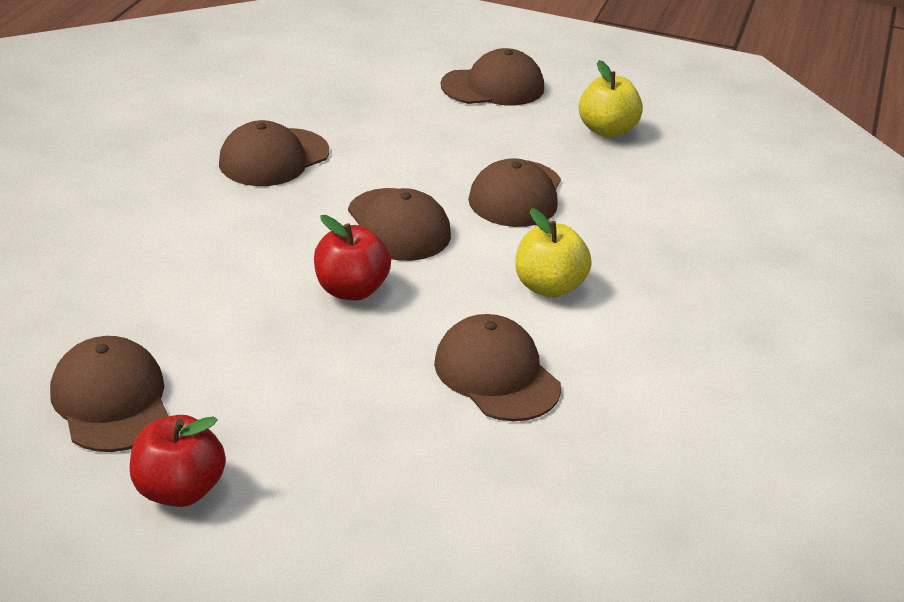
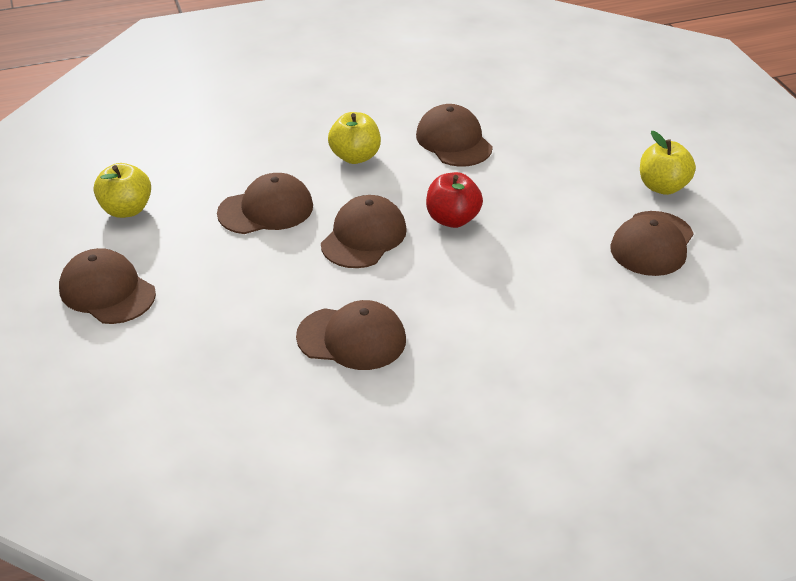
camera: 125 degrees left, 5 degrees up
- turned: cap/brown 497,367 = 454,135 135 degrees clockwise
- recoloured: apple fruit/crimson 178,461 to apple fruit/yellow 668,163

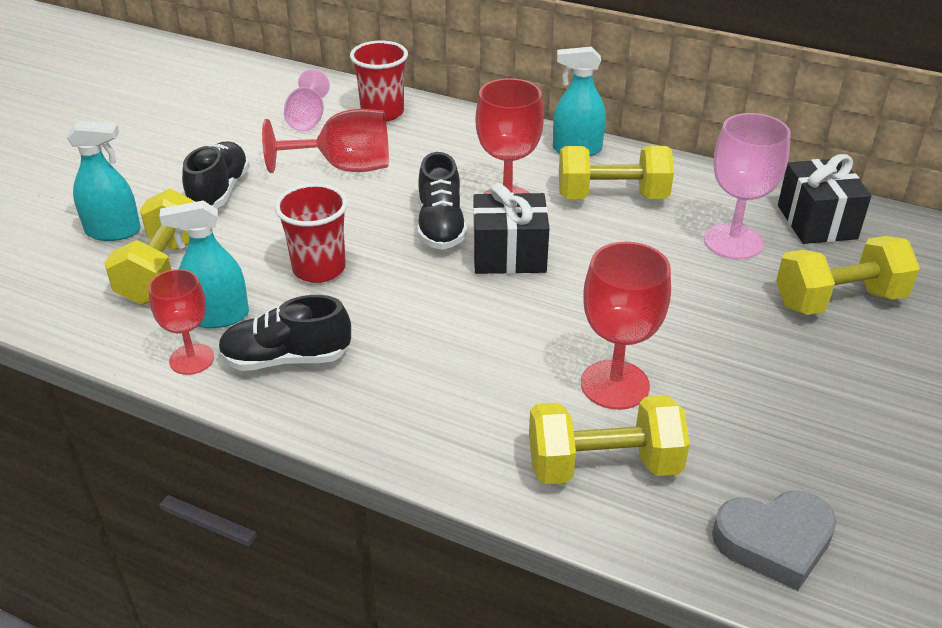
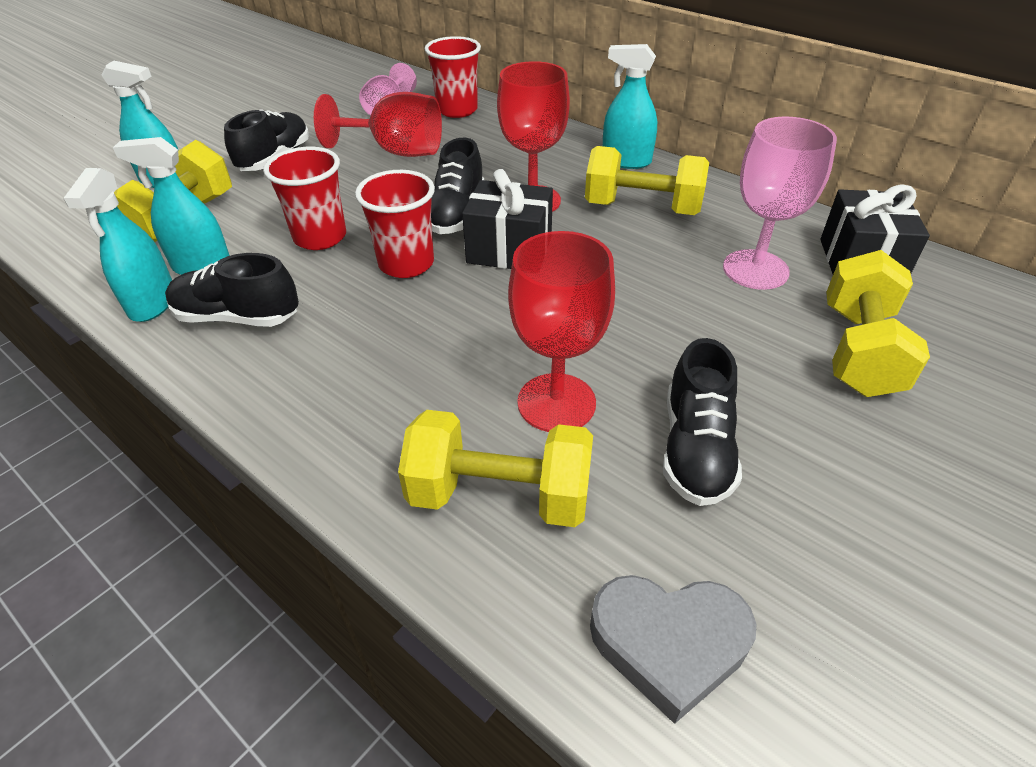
camera: 15 degrees right, 5 degrees up
- replaced: goblet/crimson 181,322 to sprayer/aqua 118,245
- added: tumbler/crimson 395,224
- added: sneaker/black 702,422
- turned: free weight/yellow 848,275 = 878,323 75 degrees counterclockwise

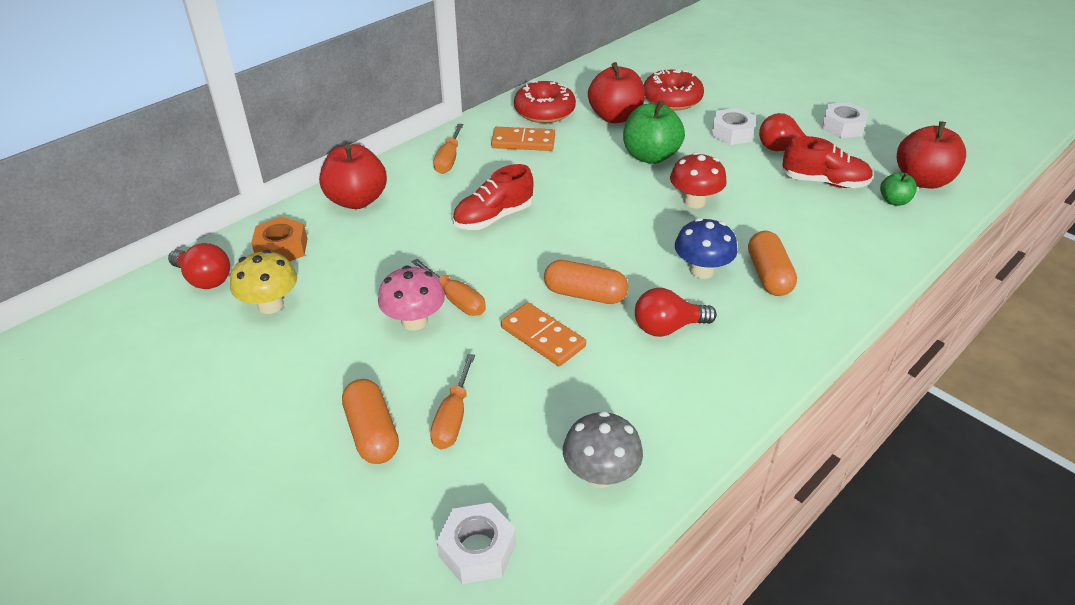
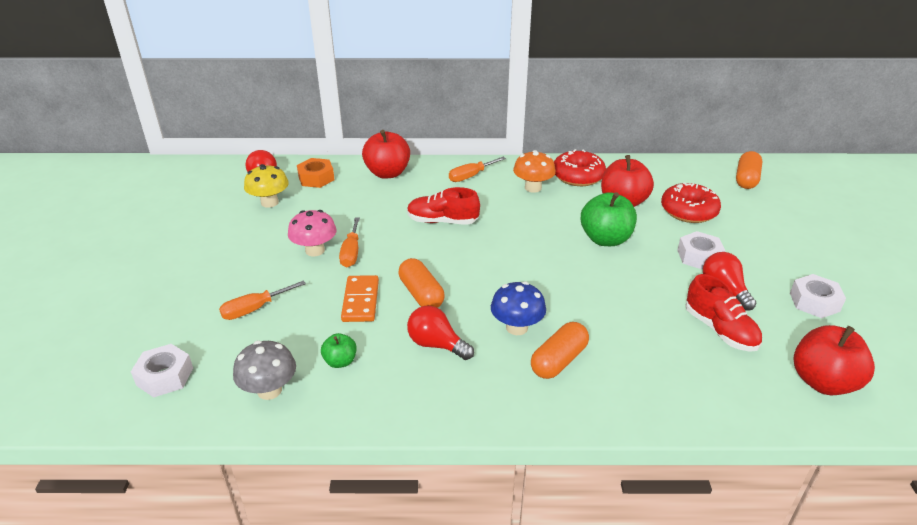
camera: 45 degrees right, 5 degrees down
- moved: apple fruit/emerald 898,189 to 339,350
- replaced: domino/orange-coloured 523,139 to mushroom/orange-coloured 534,171
- moved: pill/orange-coloured 370,421 to 749,170
- removed: mushroom/crimson 698,180

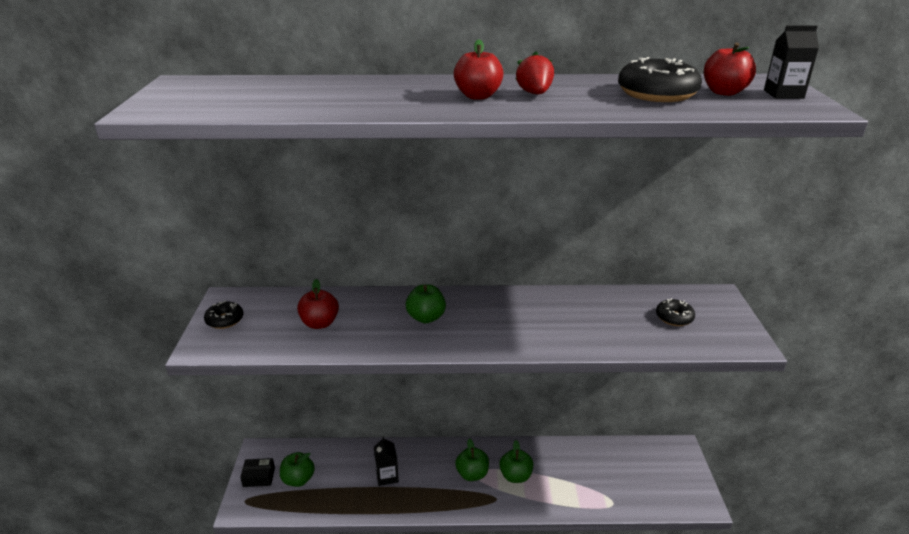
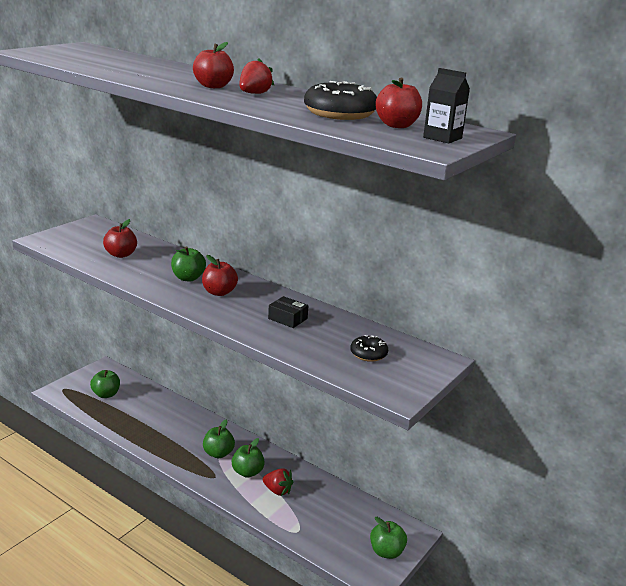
camera: 35 degrees right, 5 degrees down
- added: apple fruit/crimson 220,275
- added: berry/crimson 278,482
- moved: parcel/black 257,472 to 288,312
- added: apple fruit/emerald 388,538
- removed: donut/black 223,315
- removed: milk carton/black 386,461

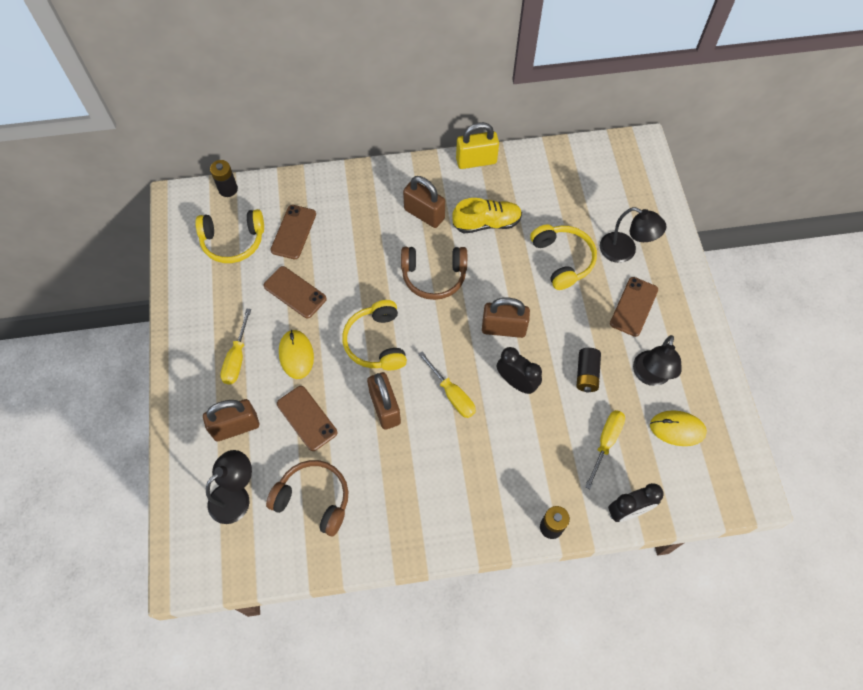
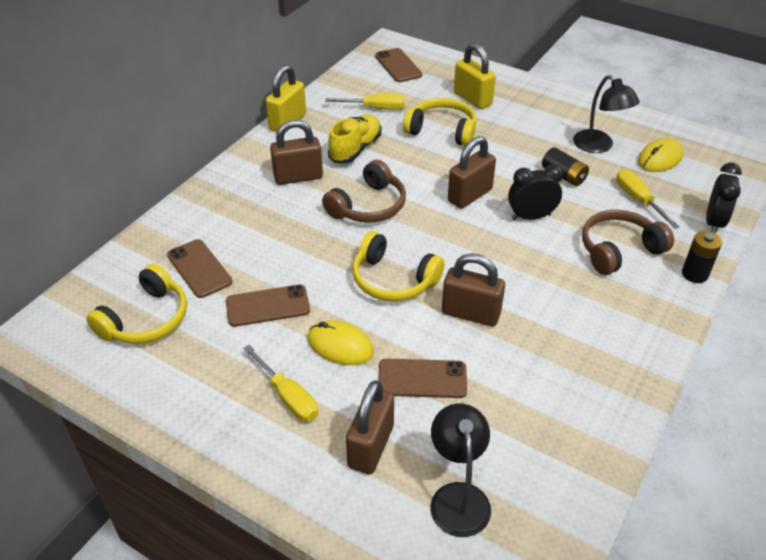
camera: 50 degrees left, 20 degrees down
- moved: hand screwdriver/yellow 447,384 to 365,101
- moved: smartphone/brown 634,307 to 398,65
- replaced: lamp/black 633,235 to small lock/yellow 475,76
- moved: headphones/brown 307,498 to 628,242
- removed: AA battery/black 224,178

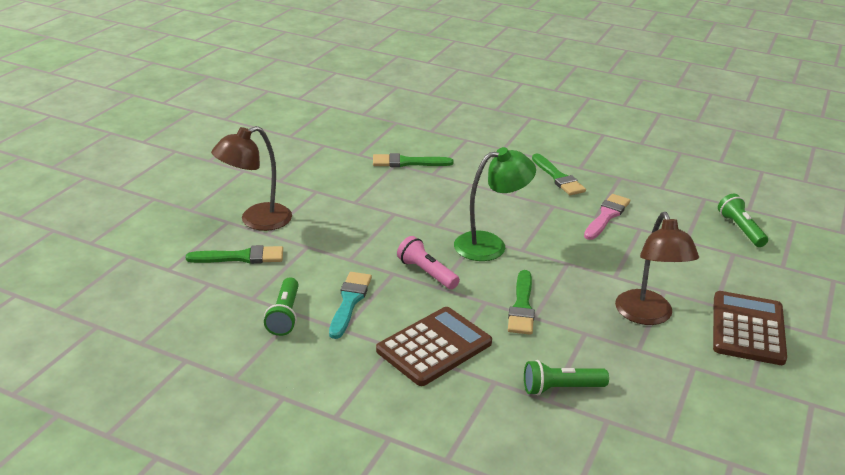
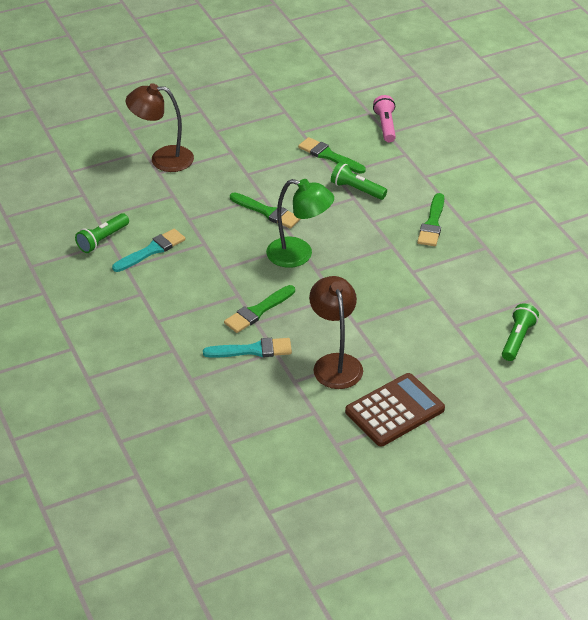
camera: 40 degrees right, 10 degrees up
- added: paint brush/aqua 247,348
- moved: paint brush/emerald 234,254 to 265,210
- turned: lamp/brown 657,268 = 336,332 135 degrees clockwise
- moved: torch/emerald 566,378 to 359,181
- moved: torch/pink 428,262 to 384,118
- removed: adding machine/brown 434,346
- removed: paint brush/pink 607,217

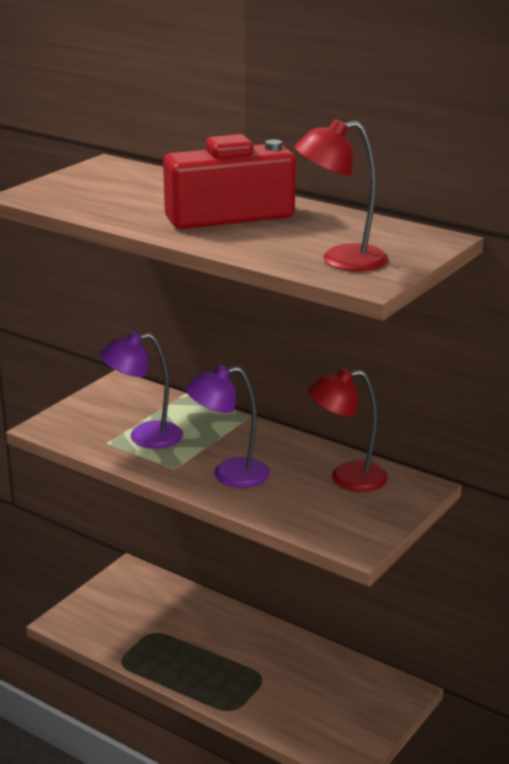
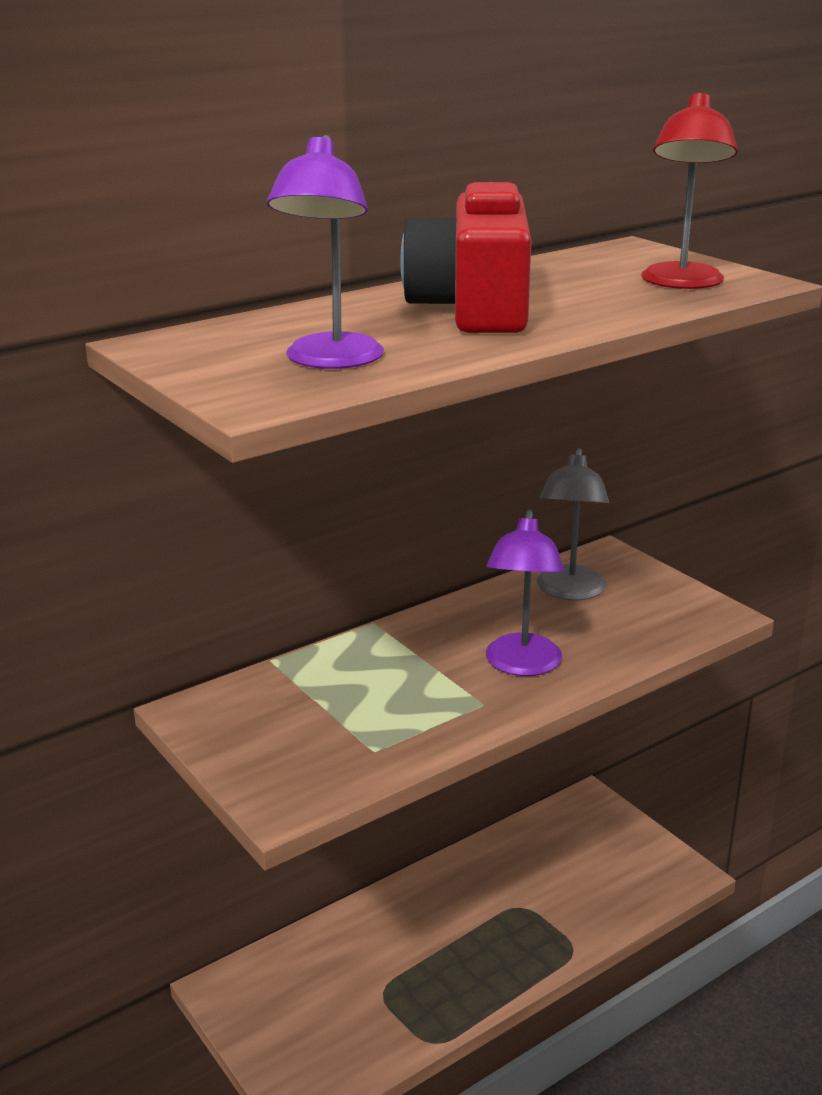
camera: 70 degrees left, 0 degrees up
- moved: lamp/purple 141,390 to 325,252
- recoloured: lamp/crimson 347,430 to lamp/ash-grey 573,524

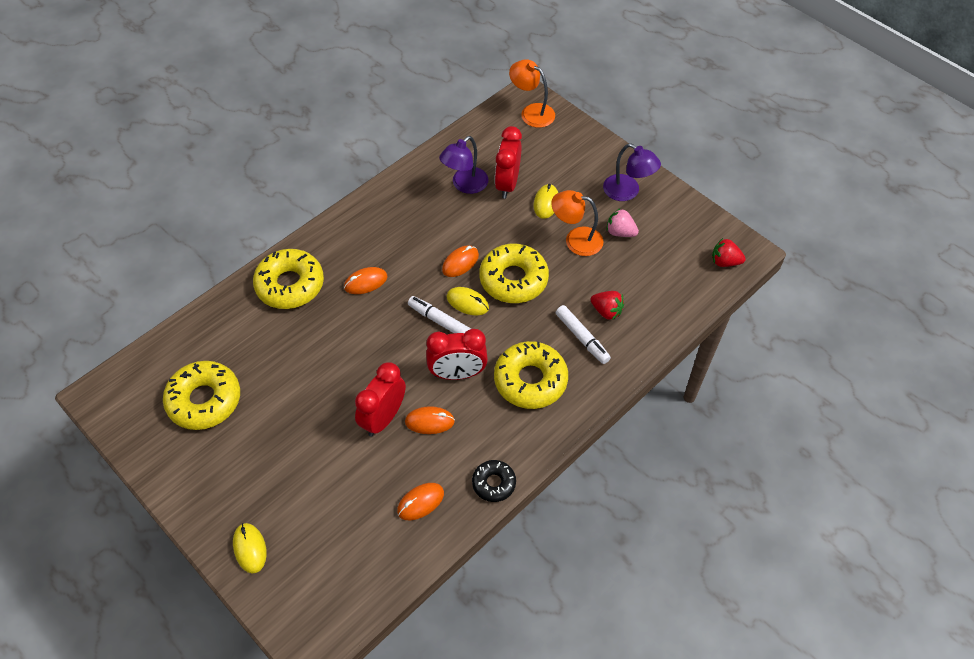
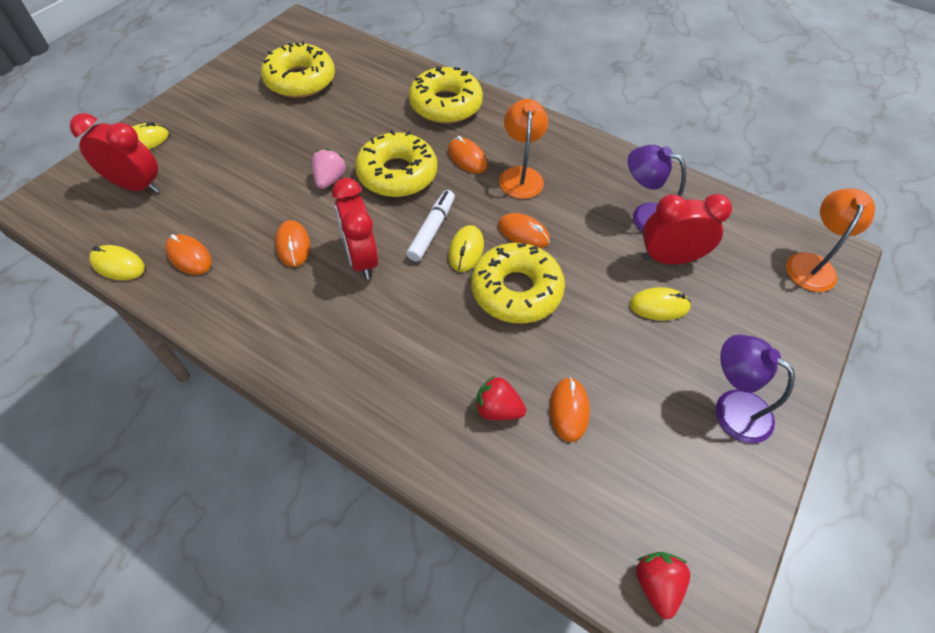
camera: 75 degrees right, 0 degrees up
- moved: bedside clock/crimson 380,399 to 115,153
- added: mouse/yellow 117,262
- moved: berry/pink 622,223 to 329,169
- moved: donut/yellow 531,375 to 396,163
- turned: berry/crimson 607,305 = 500,397 90 degrees clockwise
- moved: lamp/orange-coloured 577,223 to 523,149
- added: mouse/orange-coloured 570,409
- turned: lamp/purple 632,172 = 755,388 105 degrees clockwise
- removed: donut/black 494,481
- removed: marker/pure white 583,334

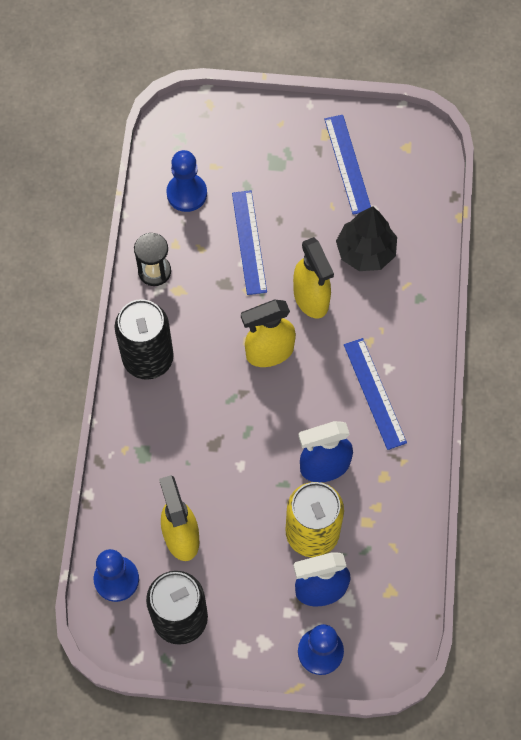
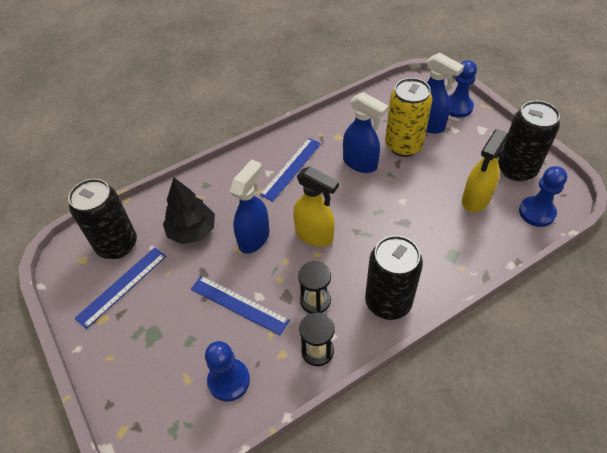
camera: 125 degrees left, 15 degrees down
- added: tin/black 102,219
- turned: straightedge/blue 249,242 = 240,305 75 degrees clockwise
- recoloured: sprayer/yellow 313,278 to sprayer/blue 250,206
- added: hourglass/black 314,287

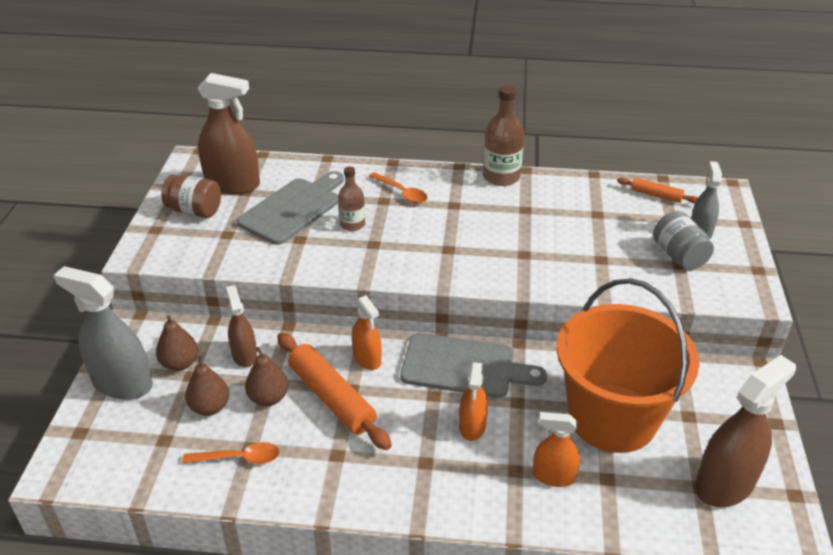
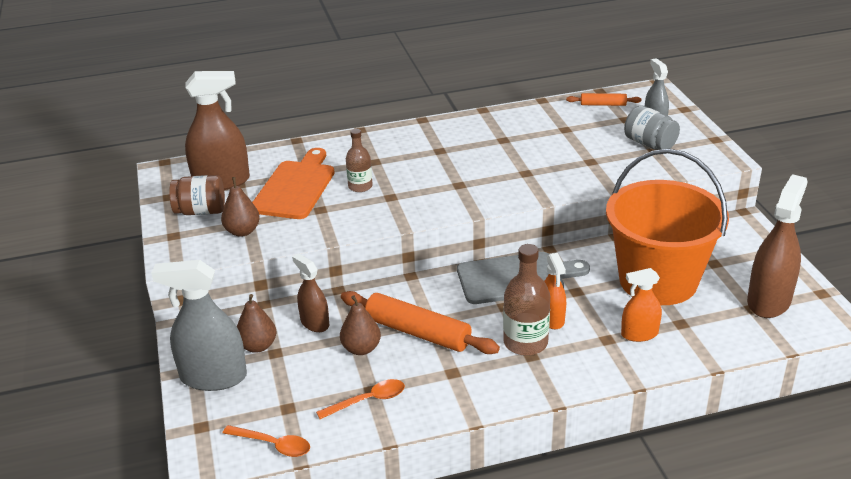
camera: 20 degrees left, 5 degrees down
- moved: pear fruit/brown 207,385 to 240,207
- moved: teaspoon/orange-coloured 398,187 to 266,441
- recoloured: cutting board/ash-grey 290,208 to cutting board/orange-coloured 293,183
- moved: drink bottle/brown 503,135 to 526,300
- removed: sprayer/orange-coloured 367,332

